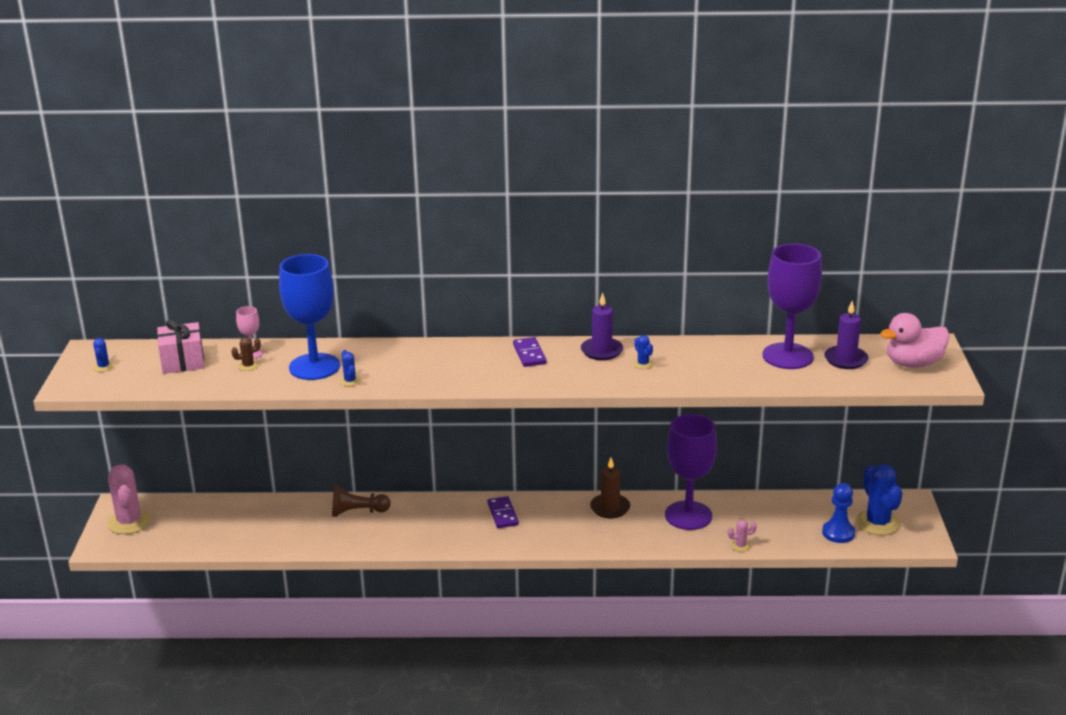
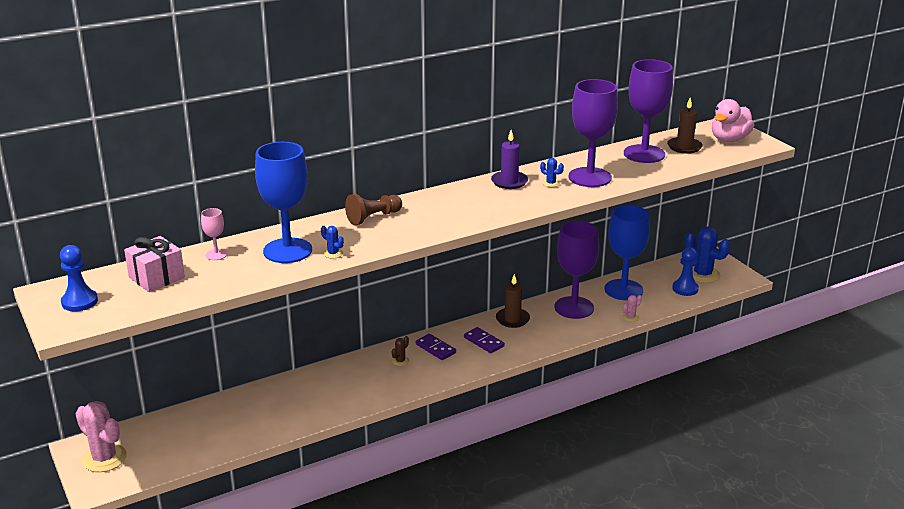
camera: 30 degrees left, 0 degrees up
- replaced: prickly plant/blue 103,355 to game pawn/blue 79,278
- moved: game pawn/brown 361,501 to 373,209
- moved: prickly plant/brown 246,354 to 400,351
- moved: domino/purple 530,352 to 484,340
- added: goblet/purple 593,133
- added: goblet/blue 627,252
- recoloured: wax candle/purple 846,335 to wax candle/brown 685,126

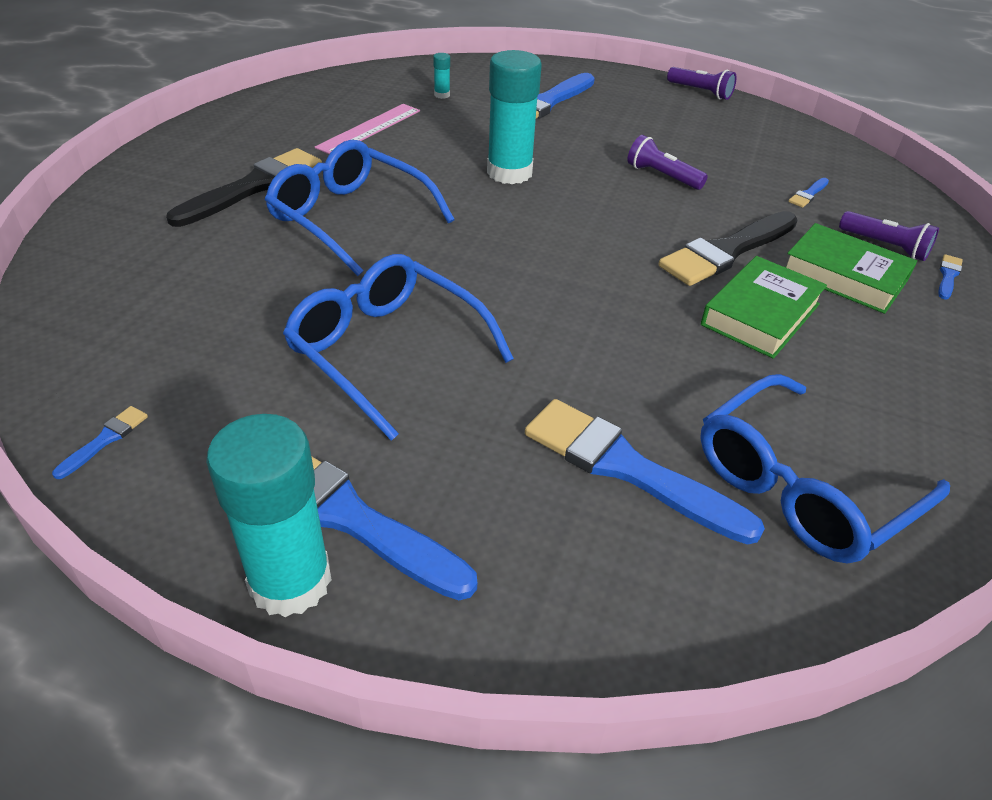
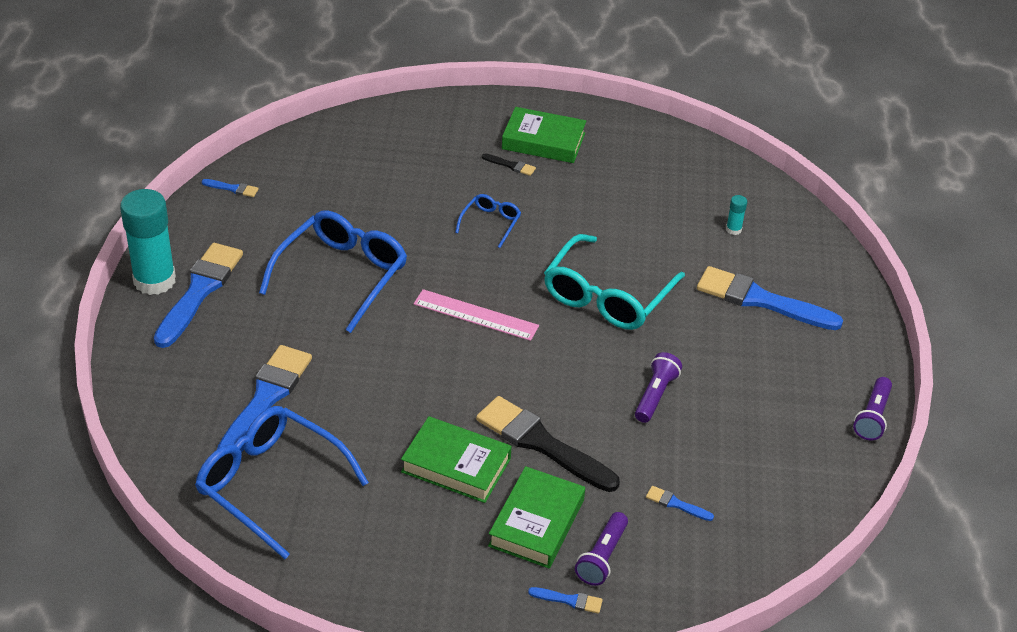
camera: 75 degrees right, 0 degrees up
- moved: straightedge/pink 367,129 to 476,315
- resized: eyeglasses/blue 359,208 = 488,221 x0.48
- resized: paint brush/black 244,187 = 509,164 x0.42
- added: hardback/emerald 544,135
- replaced: glue stick/aqua 514,117 to eyeglasses/aqua 614,282

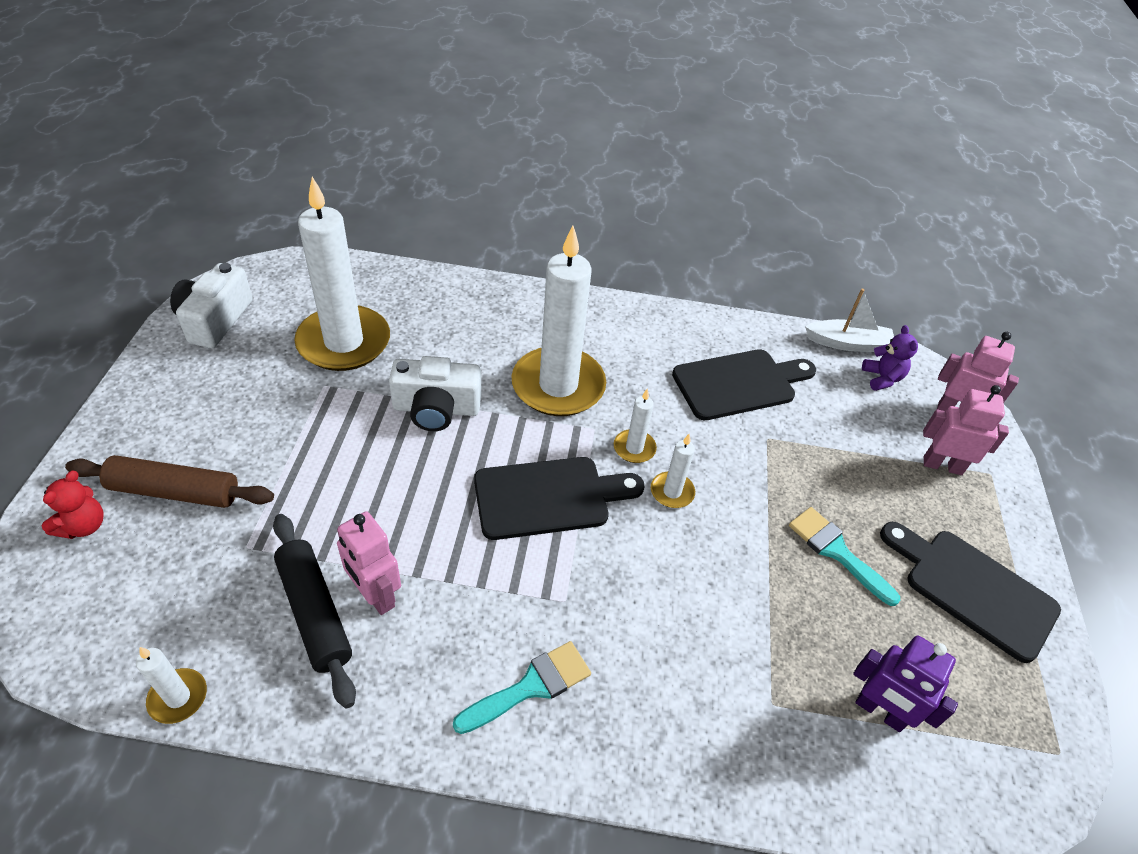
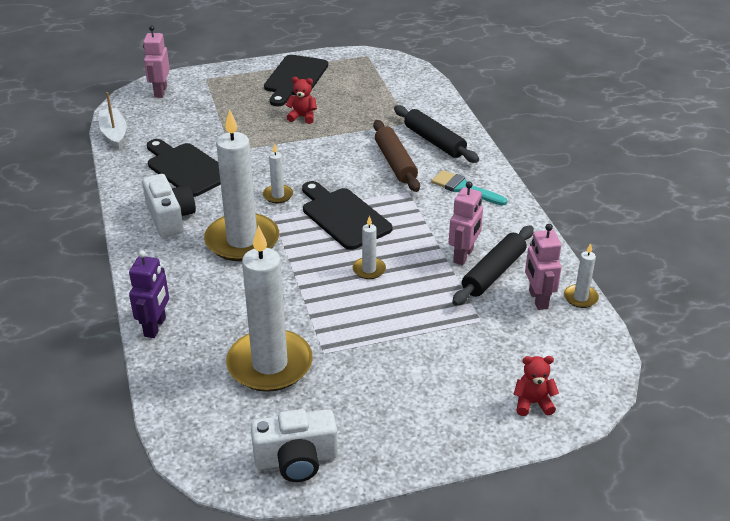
camera: 110 degrees left, 10 degrees down
- moved: toy robot/purple 905,684 to 149,294
- moved: compact camera/pure white 435,393 to 169,205
- replaced: paint brush/aqua 844,556 to teddy bear/crimson 301,100
- moved: wax candle/pure white 673,471 to 369,247
- moved: rolling pin/brown 169,481 to 396,156
- added: rolling pin/black 436,134
- moved: toy robot/pink 966,430 to 543,267
- removed: teddy bear/purple 890,358

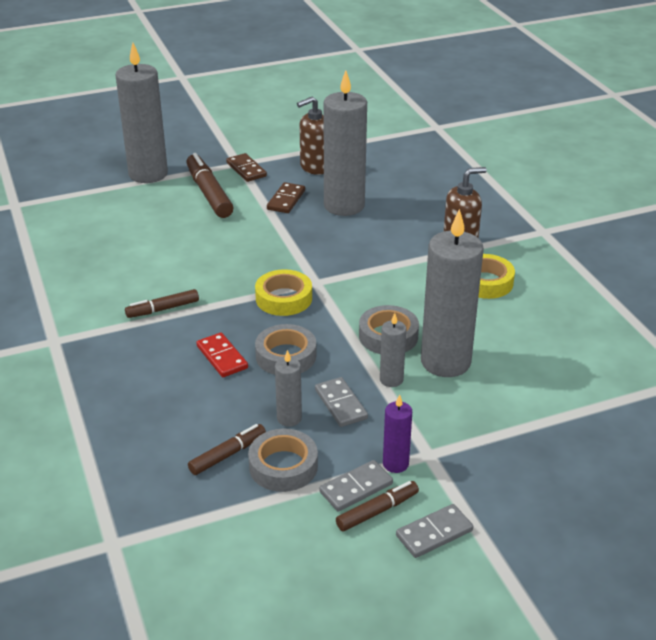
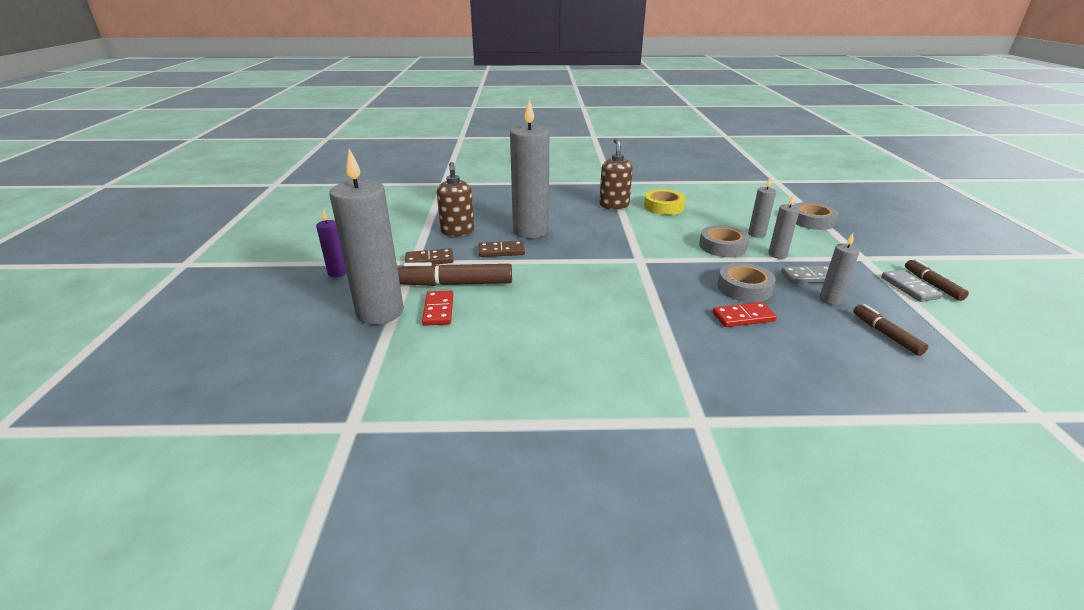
camera: 70 degrees left, 5 degrees down
- moved: wax candle/purple 397,434 to 331,243
- added: domino/crimson 437,308
- turned: domino/brown 286,197 = 502,249 45 degrees counterclockwise
- resized: wax candle/ash-grey 452,293 = 762,208 x0.46
- moved: tape/ash-grey 283,460 to 816,216
- removed: marker/brown 162,303
- removed: tape/yellow 283,292
- removed: domino/ash-grey 434,531

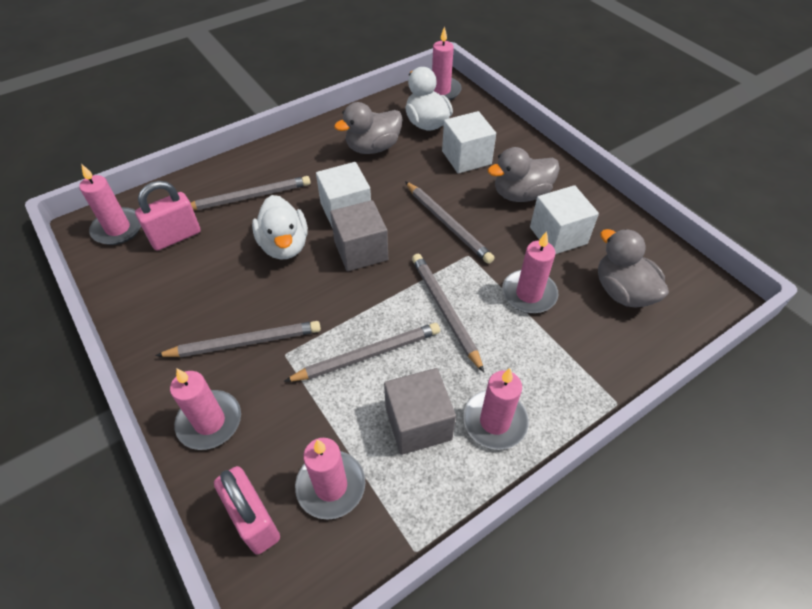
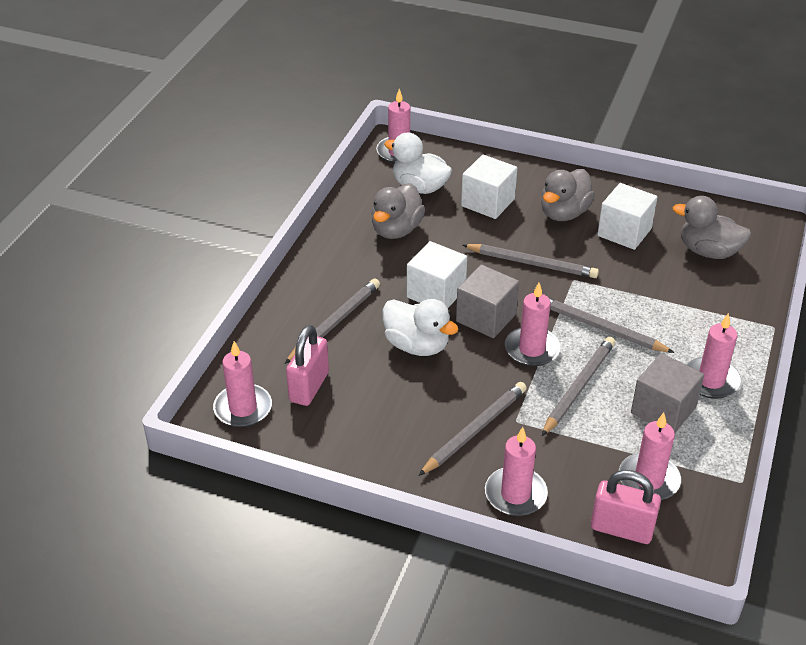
camera: 35 degrees left, 10 degrees down
- moved: wax candle/pink 530,272 to 532,324

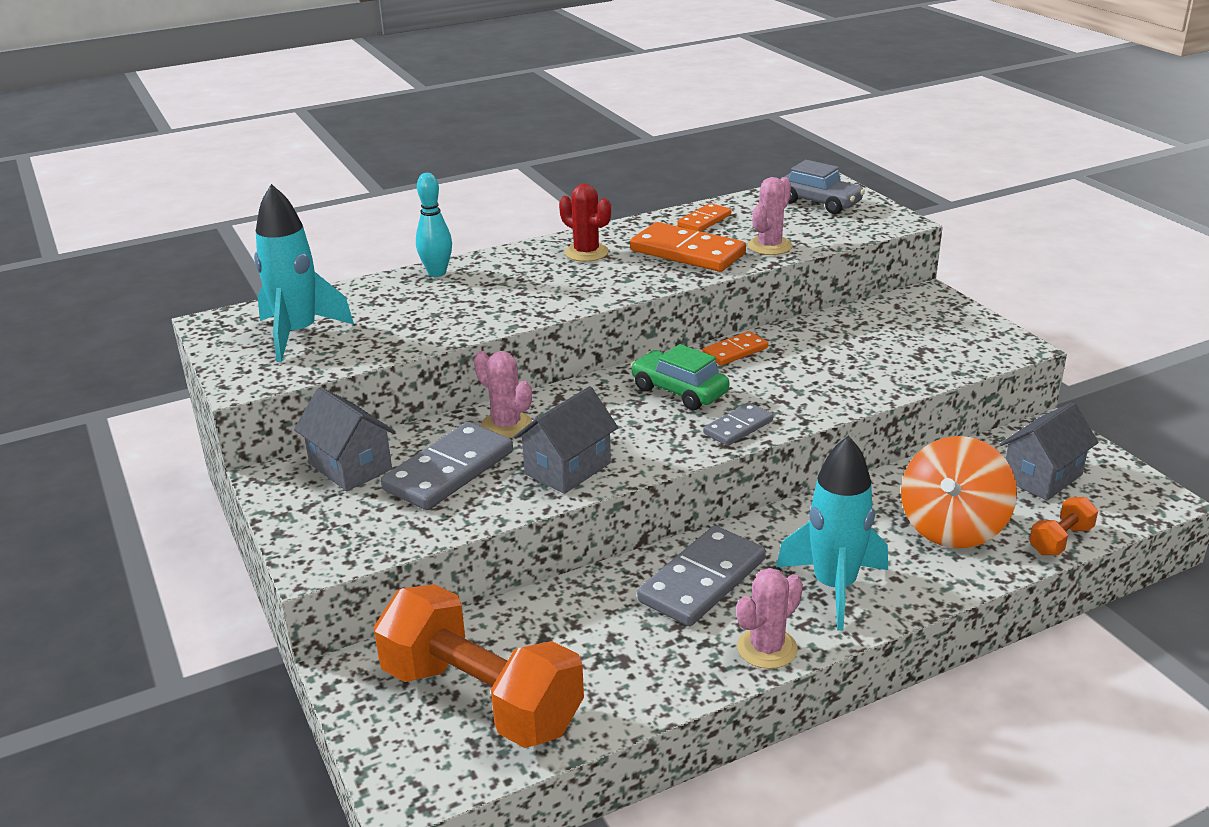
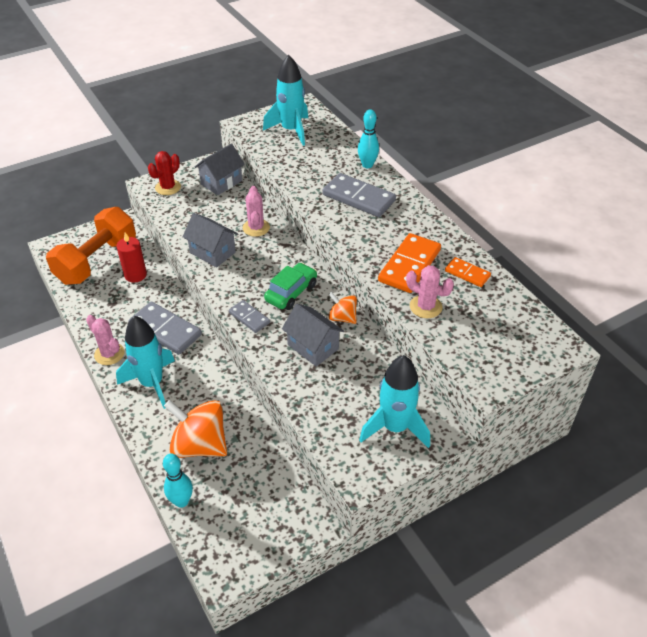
camera: 85 degrees right, 15 degrees up
- added: wax candle/crimson 132,258
- moved: prickly plant/crimson 585,223 to 164,173
- replaced: free weight/orange-coloured 1063,526 to skittle/aqua 178,481
- turned: prickly plant/pink 503,394 = 256,211 45 degrees counterclockwise
- moved: toy house/ash-grey 1049,451 to 313,335
- moved: domino/ash-grey 447,466 to 359,195
- replaced: domino/orange-coloured 735,348 to spinning top/orange-coloured 343,308
- added: toy rocket/aqua 394,401
- removed: automobile/ash-grey 824,187

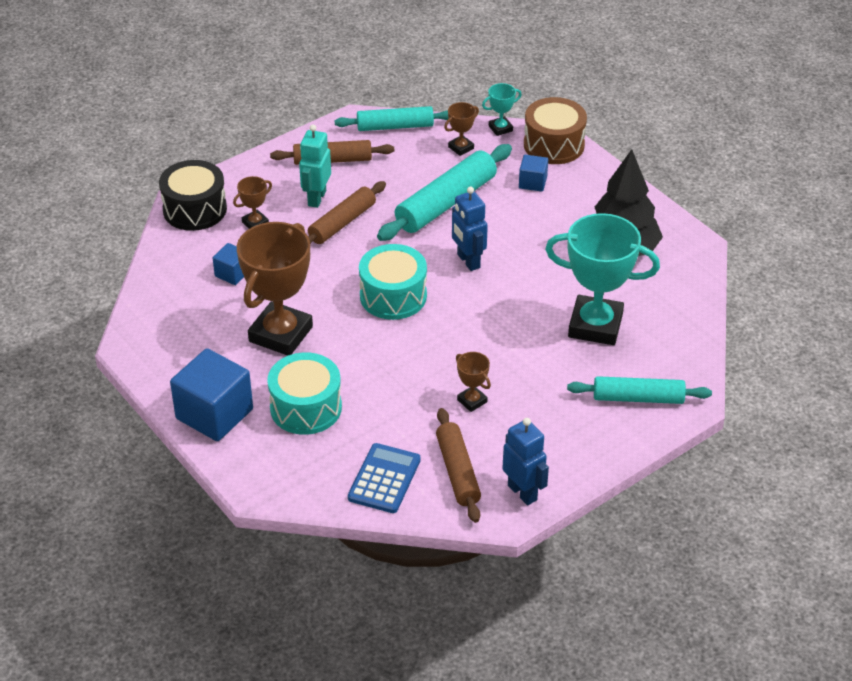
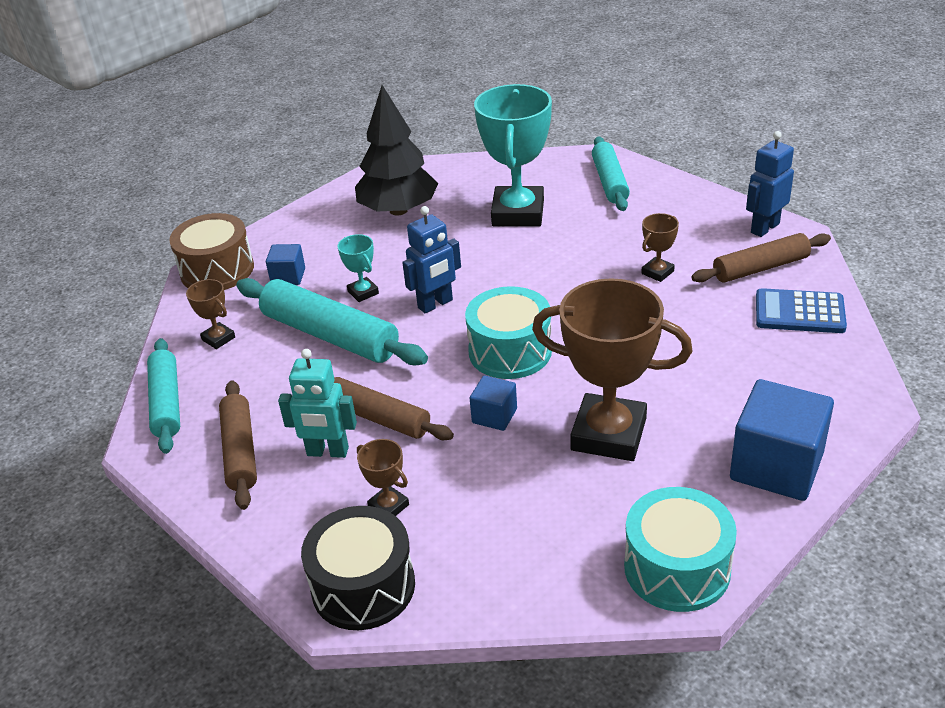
camera: 95 degrees left, 5 degrees down
- moved: award cup/aqua 502,109 to 358,268
- moved: block/blue 228,264 to 493,403
- moved: snare drum/aqua 304,393 to 680,549

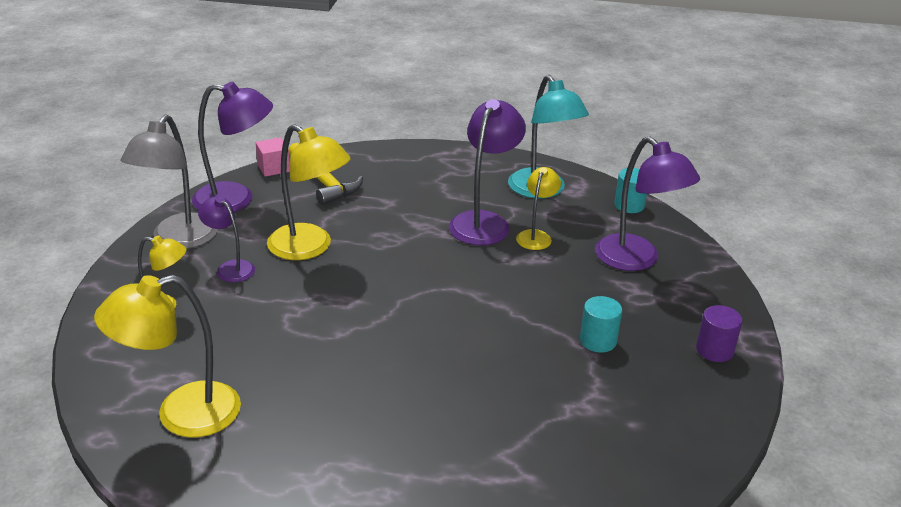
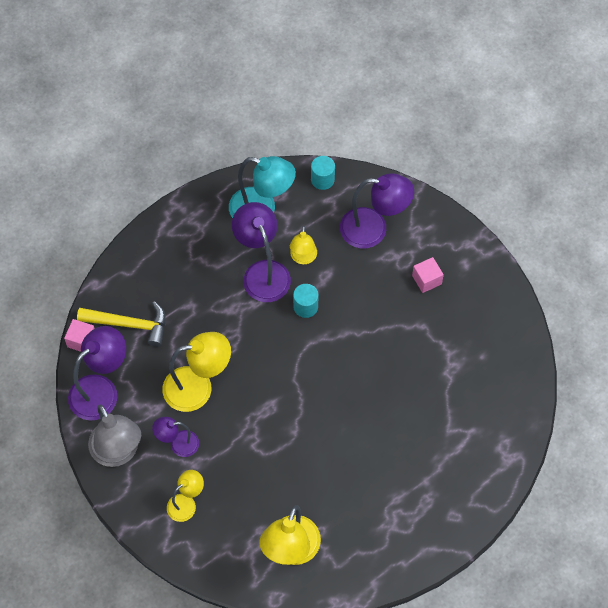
camera: 45 degrees left, 30 degrees up
- turned: lamp/yellow 538,208 = 303,245 150 degrees counterclockwise
- moved: cylinder shape/aqua 601,324 to 305,301
- added: block/pink 428,275
- removed: cylinder shape/purple 719,333

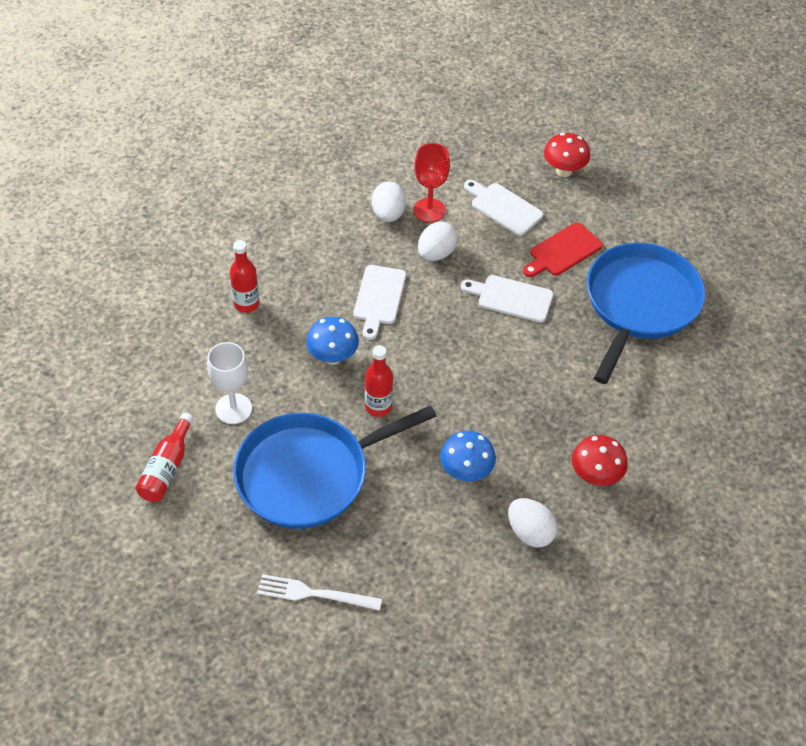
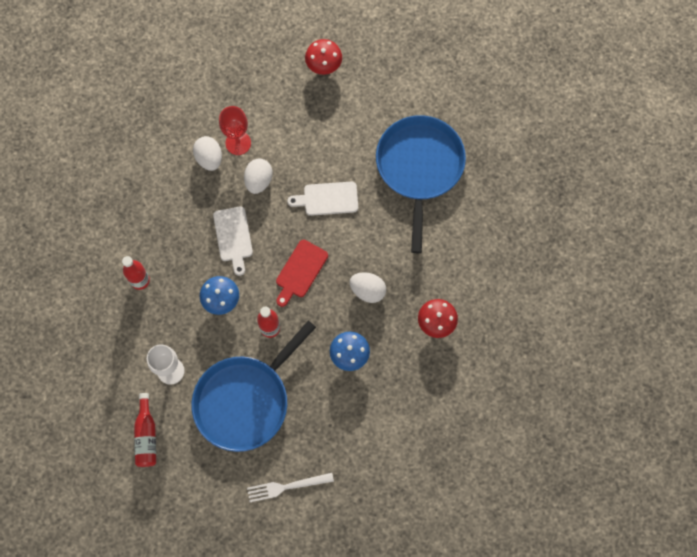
camera: 20 degrees left, 20 degrees up
- moved: cutting board/crimson 563,249 to 302,273
- moved: egg/pure white 532,522 to 368,287
- removed: cutting board/pure white 503,208

